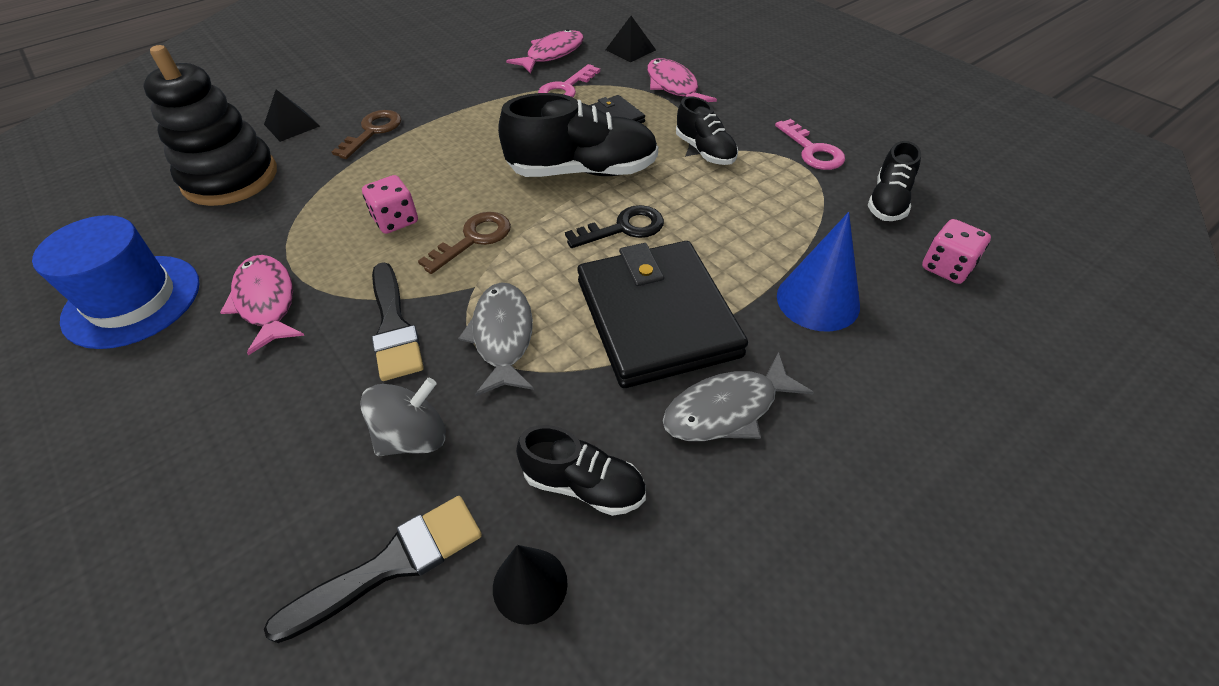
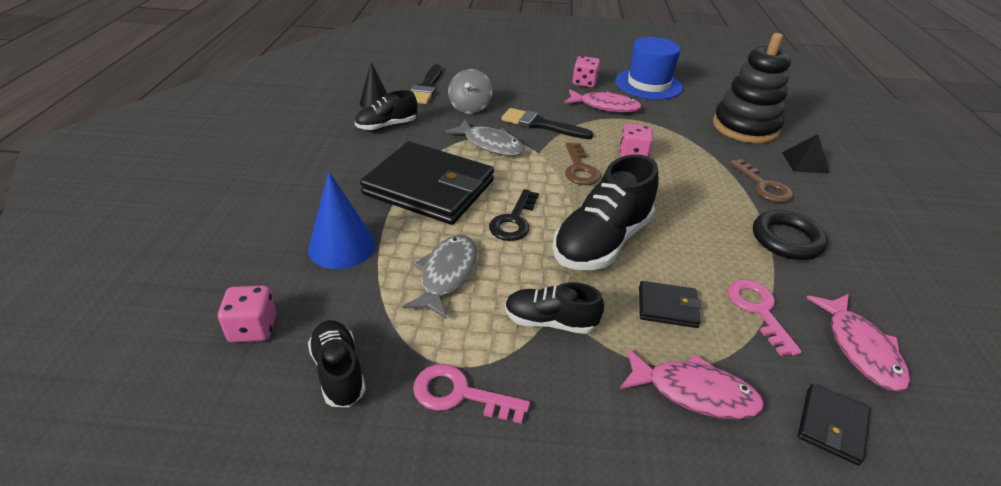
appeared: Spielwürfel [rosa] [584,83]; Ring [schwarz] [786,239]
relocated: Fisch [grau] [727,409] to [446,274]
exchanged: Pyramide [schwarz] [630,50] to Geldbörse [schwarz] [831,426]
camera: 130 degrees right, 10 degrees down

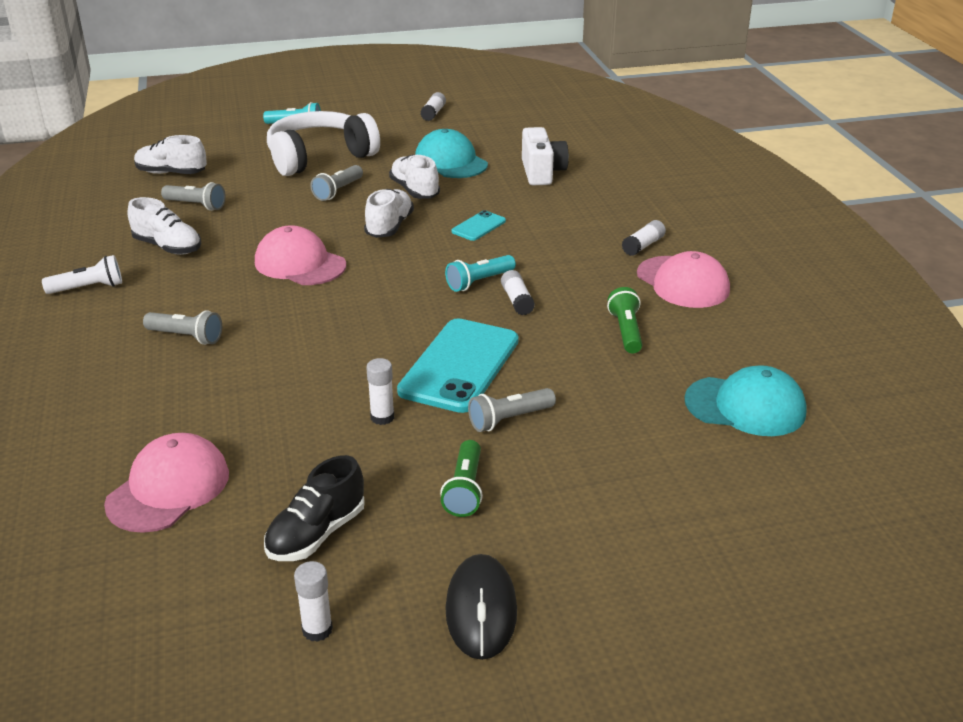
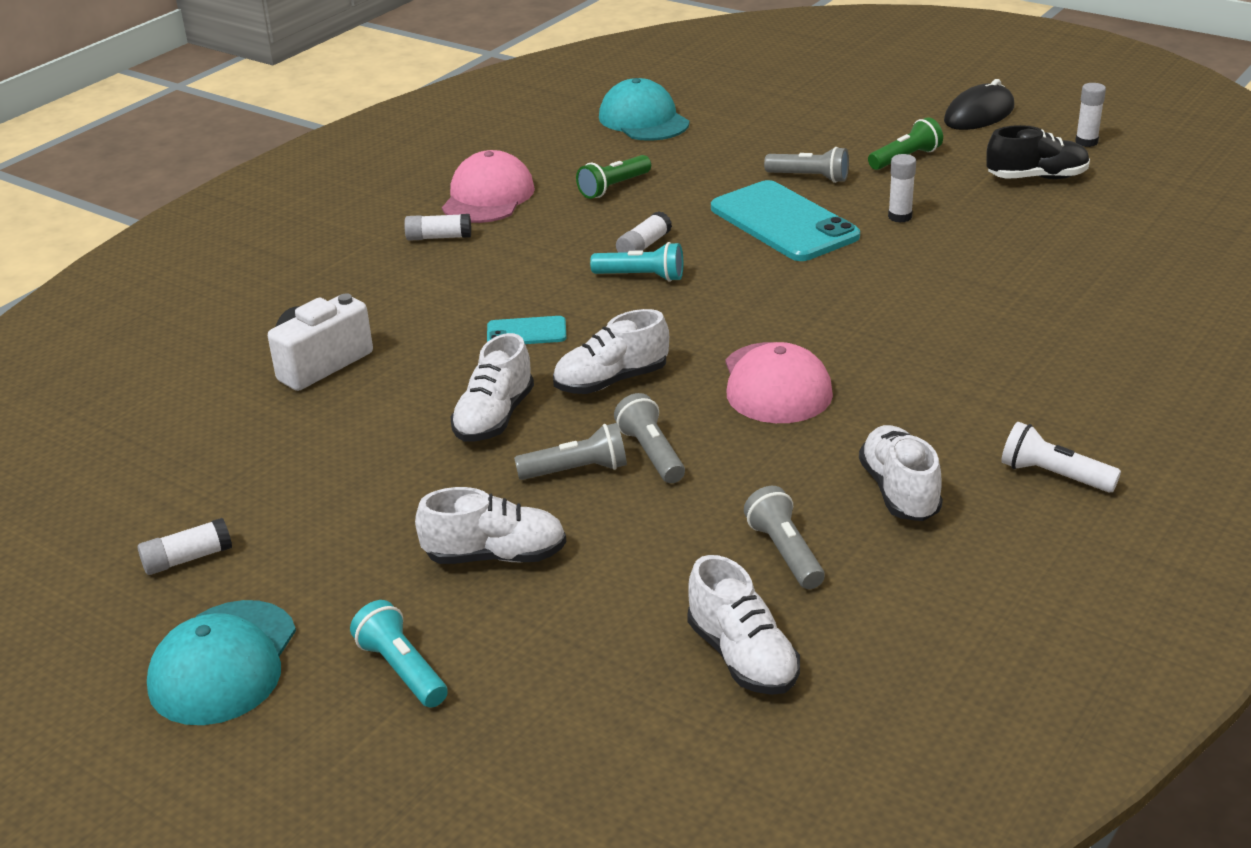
missing: Kappe [rosa] [168,488]
relocated: Taschenlampe [grau] [186,337] to [651,453]; Kappe [türkis] [450,161] to [223,663]
exchanged: Kopfhörer [weiß] [319,157] to Schuh [weiß] [495,556]
spun: Handy [türkis] [459,366] = [783,222] 75 degrees clockwise
camera: 130 degrees left, 0 degrees up

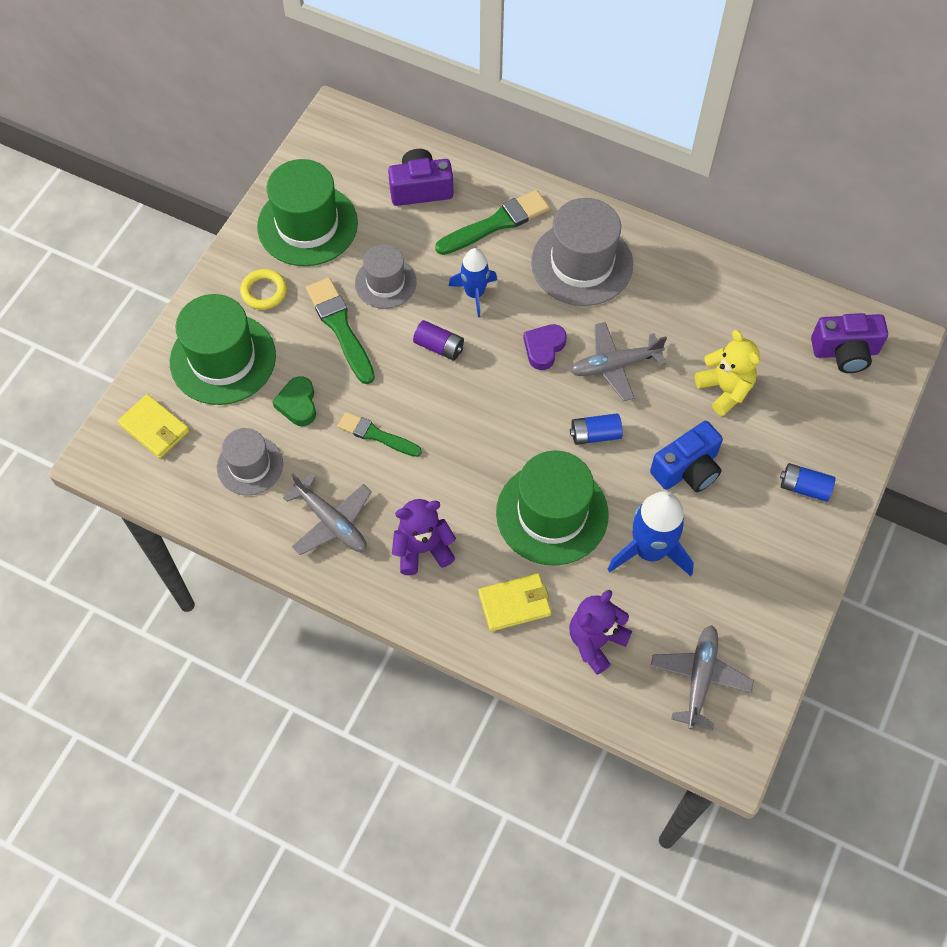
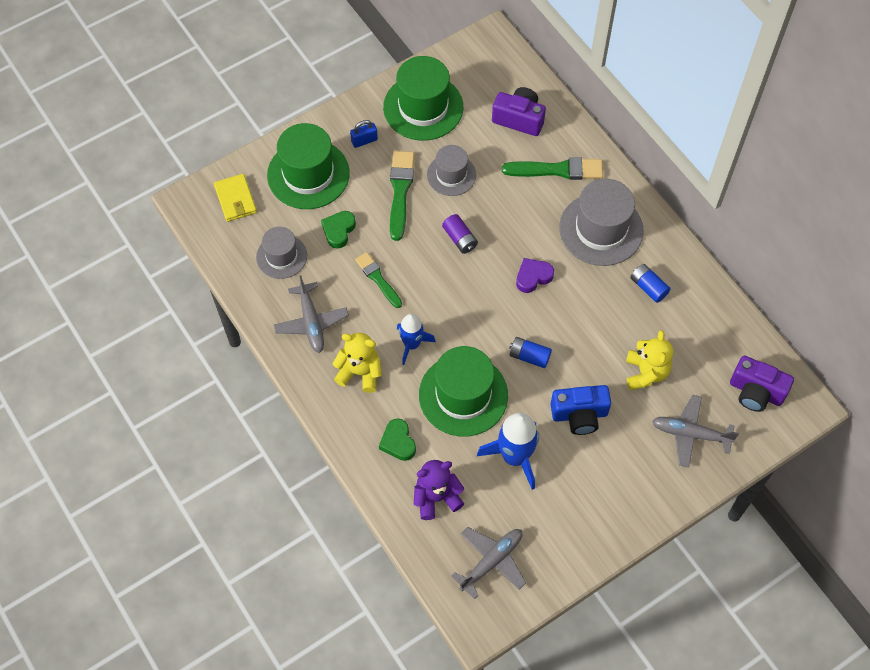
relocated: Rakete [blau] [474,293] to [412,344]; Flugzeug [grau] [614,365] to [690,434]; Batterie [blau] [804,487] to [648,287]
exchanged: Ring [gelb] [264,291] to Vorhängeschloss [blau] [364,140]; Geldbörse [gelb] [514,603] to Herz [grün] [398,442]
colour: Teddybär [lila] [422,549] to Teddybär [gelb] [360,372]
camera: 30 degrees right, 0 degrees up

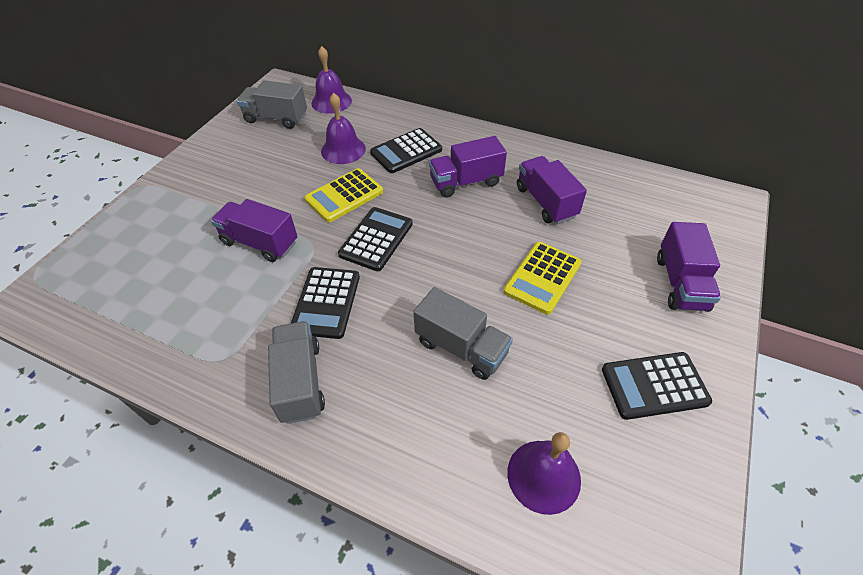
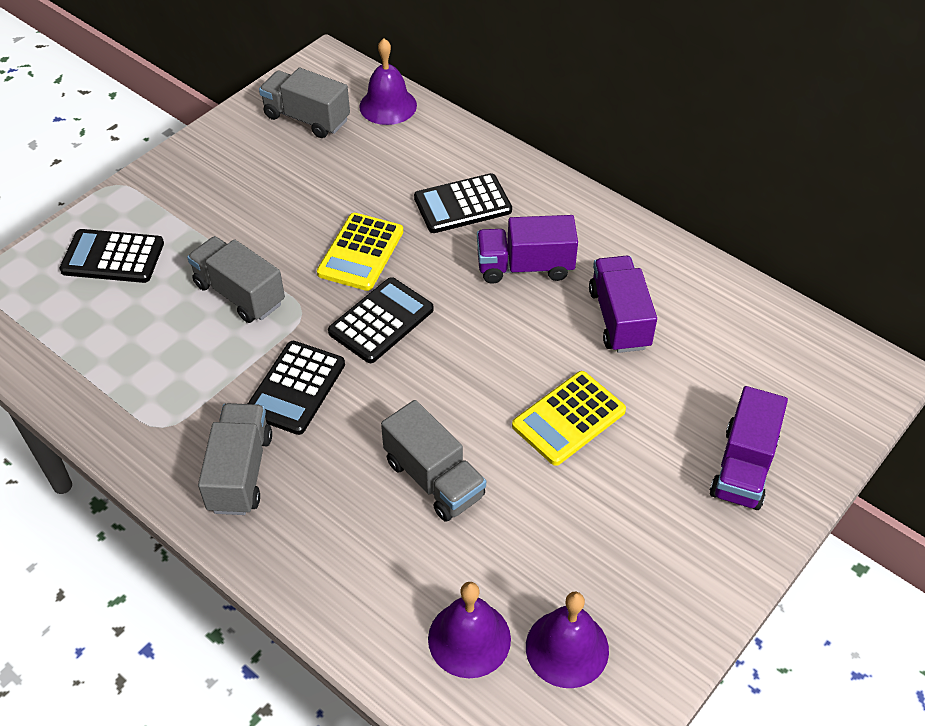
relocated: Glocke [lila] [343,150] to [567,648]; Taschenrechner [schwarz] [654,385] to [113,257]
colour: Lastwagen [lila] [260,242] to Lastwagen [grau] [239,294]
spun: Taschenrechner [gelb] [344,196] = [360,252] 45 degrees counterclockwise
camera: 15 degrees right, 0 degrees up

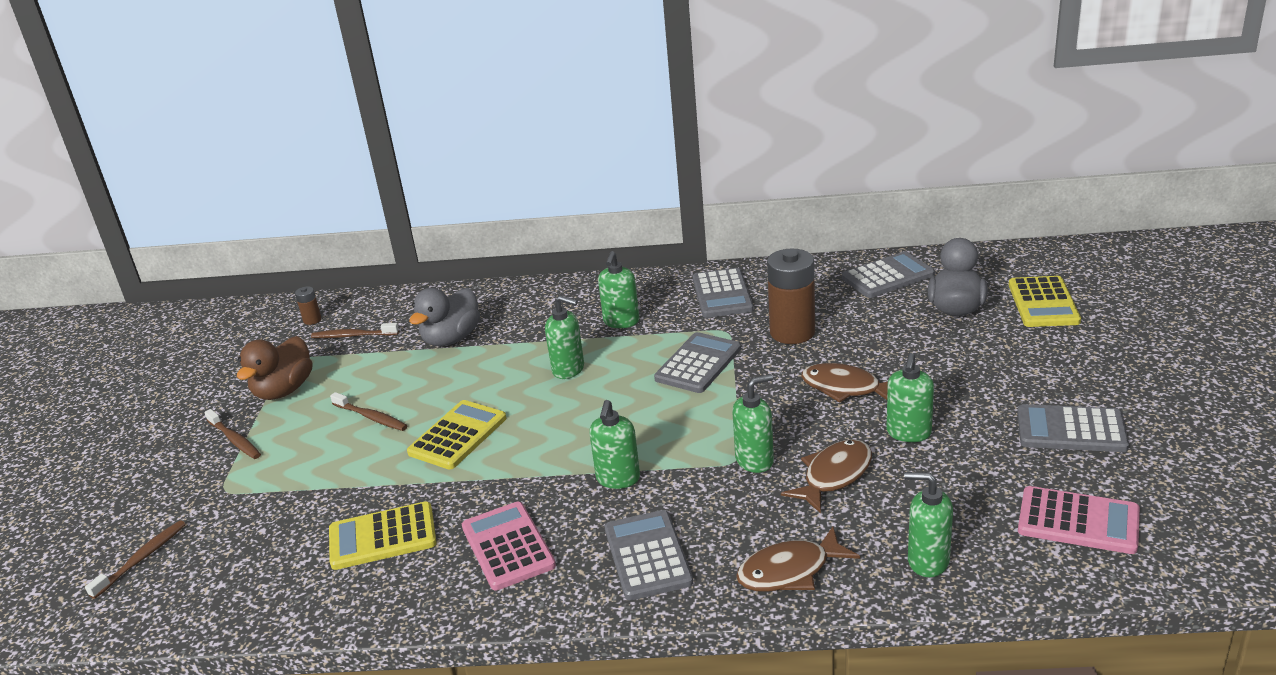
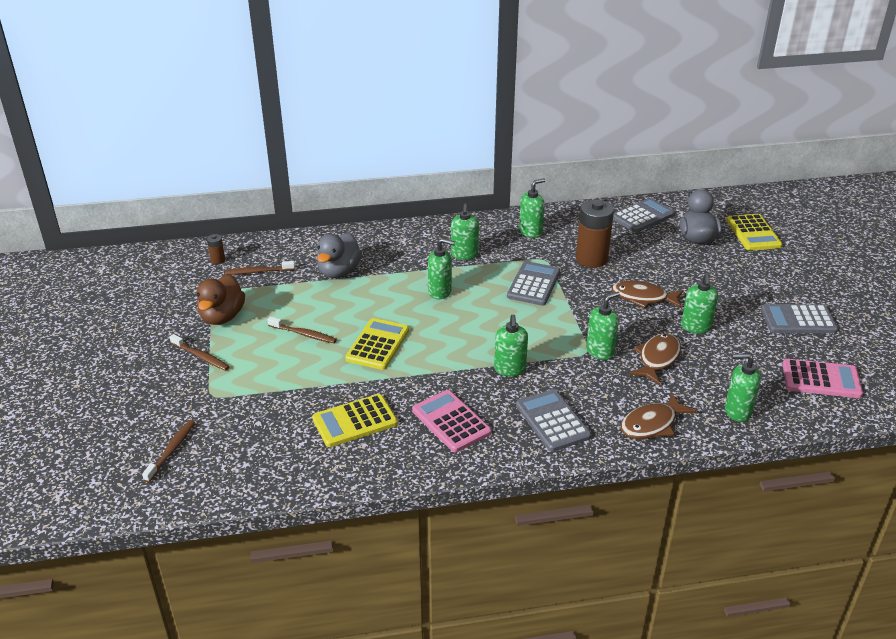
exchanged: Taschenrechner [grau] [722,294] to Seifenspender [grün] [530,232]
camera: 15 degrees left, 5 degrees up

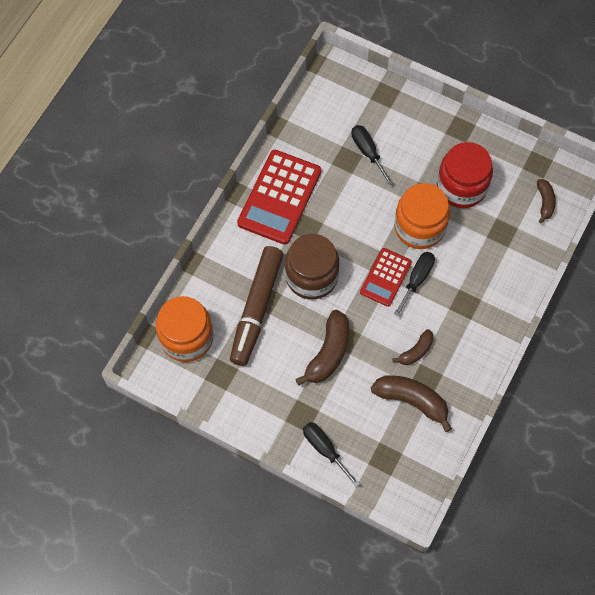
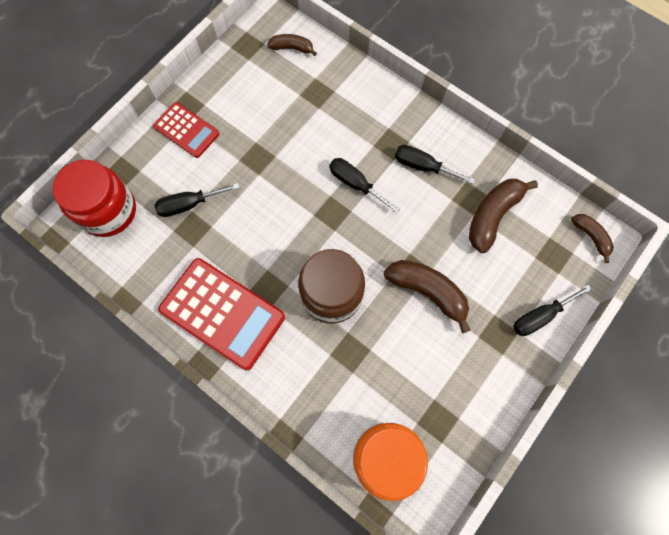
missing: Filzstift [braun] [256,309]; Einmachglas [orange] [419,227]
appeared: Schraubenzieher [schwarz] [423,166]
relocated: Taschenrechner [rot] [386,277] to [186,130]; Banane [braun] [416,351] to [590,237]; Einmachglas [rot] [461,187] to [108,211]
camera: 80 degrees left, 5 degrees up

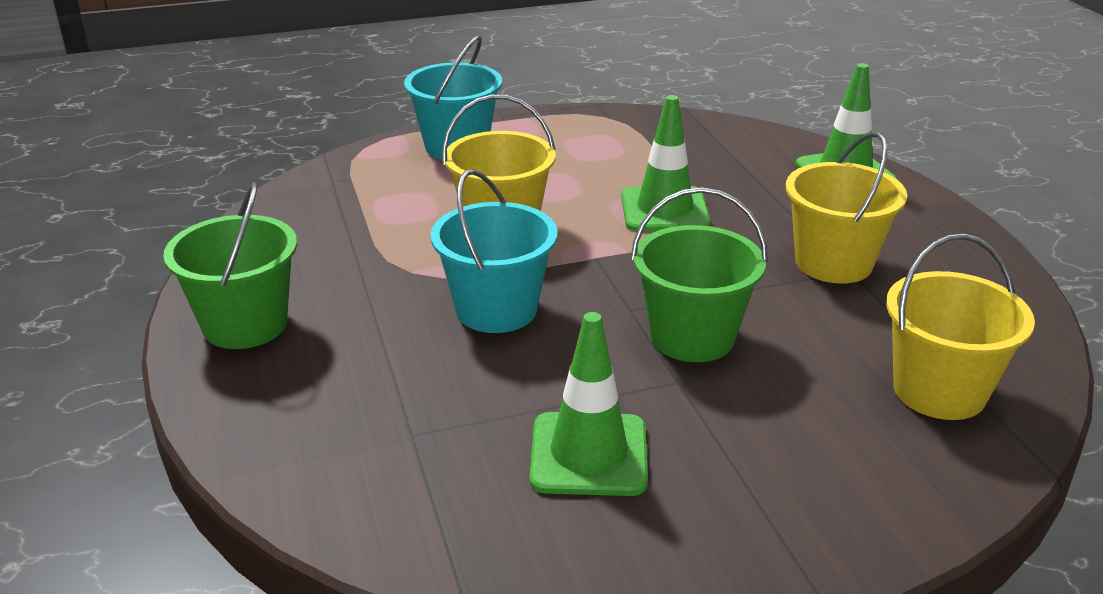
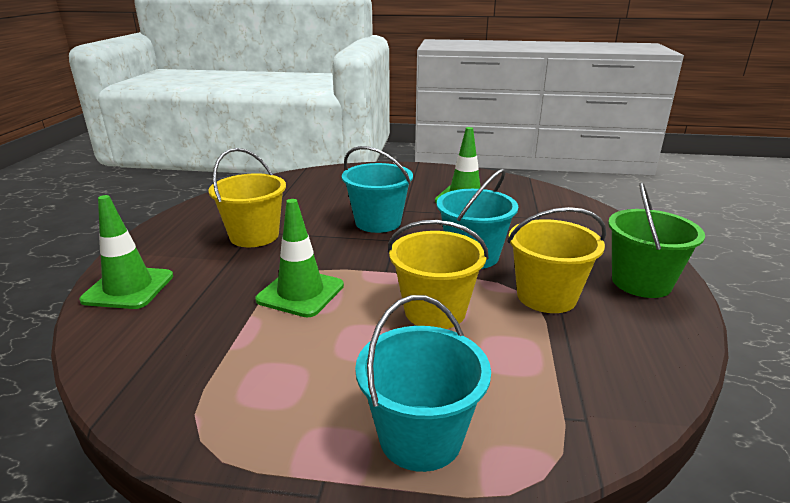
relocated: Eimer [gelb] [939,391] to [546,296]
colour: Eimer [grün] [692,337] to Eimer [türkis] [378,222]
camera: 155 degrees left, 5 degrees down

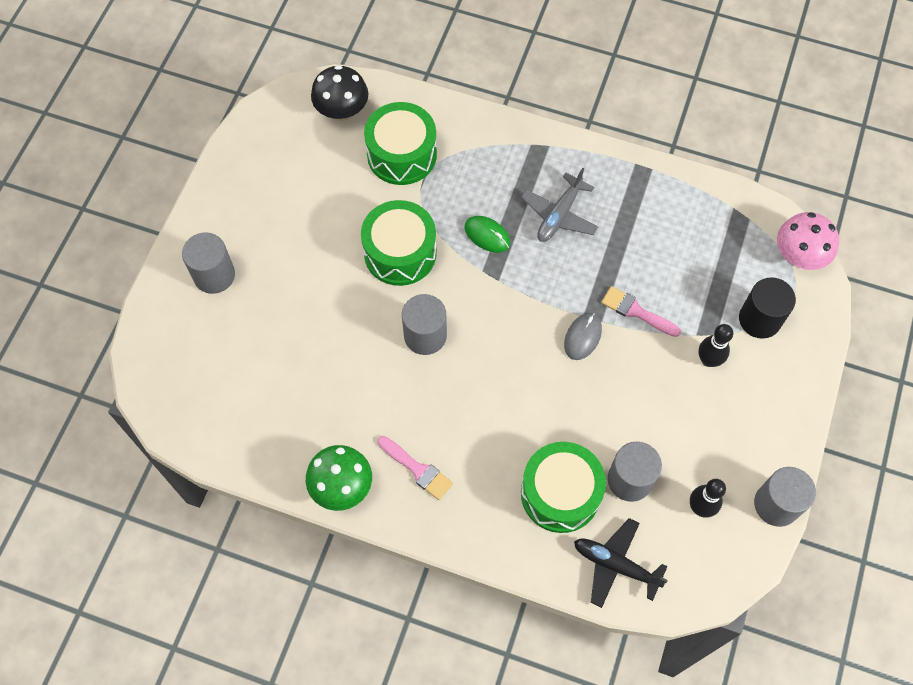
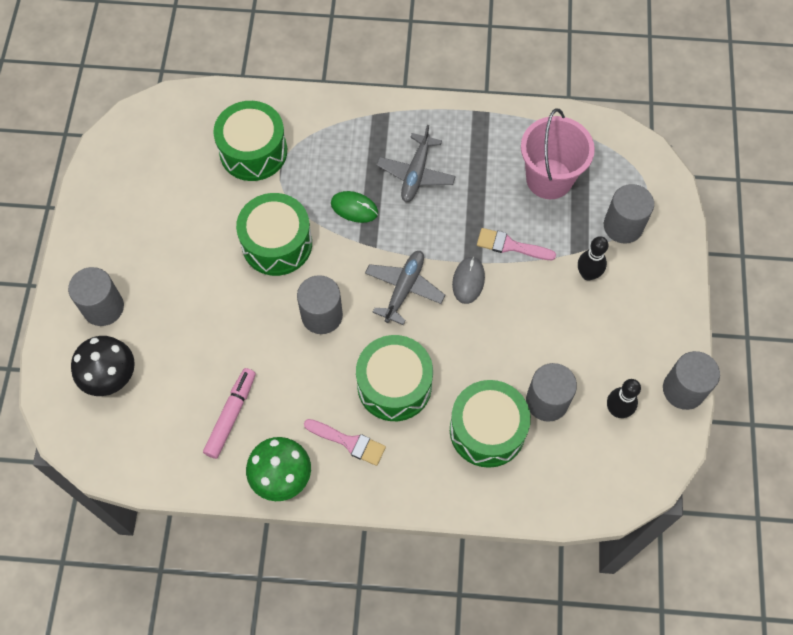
missing: Flugzeug [schwarz] [615,565]; Pilz [rosa] [799,256]
appeared: Filzstift [rosa] [231,415]; Trommel [grün] [394,385]; Flugzeug [grau] [404,289]; Eimer [rosa] [549,179]
relocated: Pilz [schwarz] [342,111] to [110,377]
colour: Vollzylinder [schwarz] [759,319] to Vollzylinder [grau] [623,226]
camera: 15 degrees left, 0 degrees up

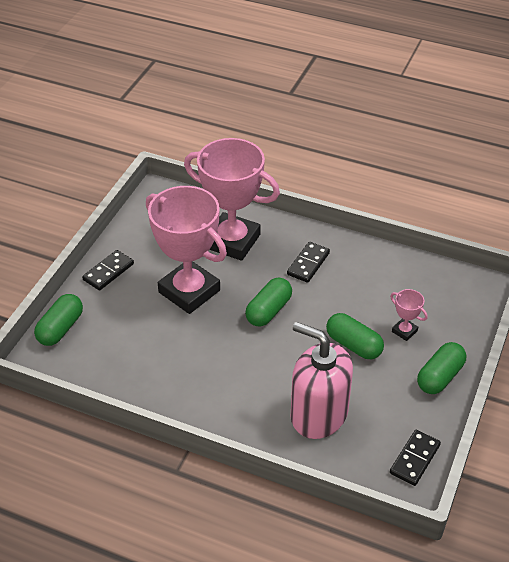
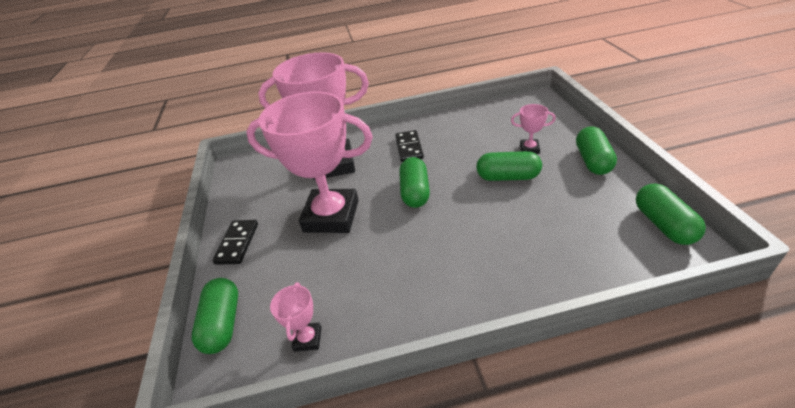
missing: Seifenspender [rosa] [318,414]
appeared: Pokal [rosa] [308,339]
exchanged: Dominostein [schwarz] [415,459] to Kapsel [grün] [663,225]
camera: 30 degrees left, 5 degrees down

